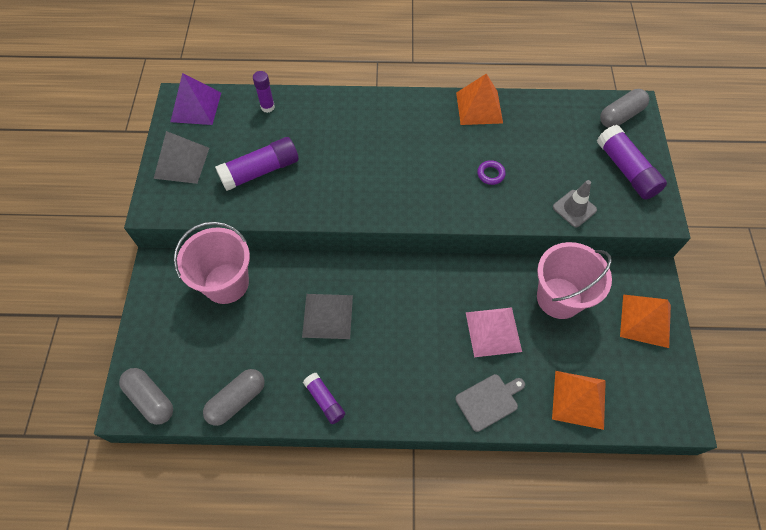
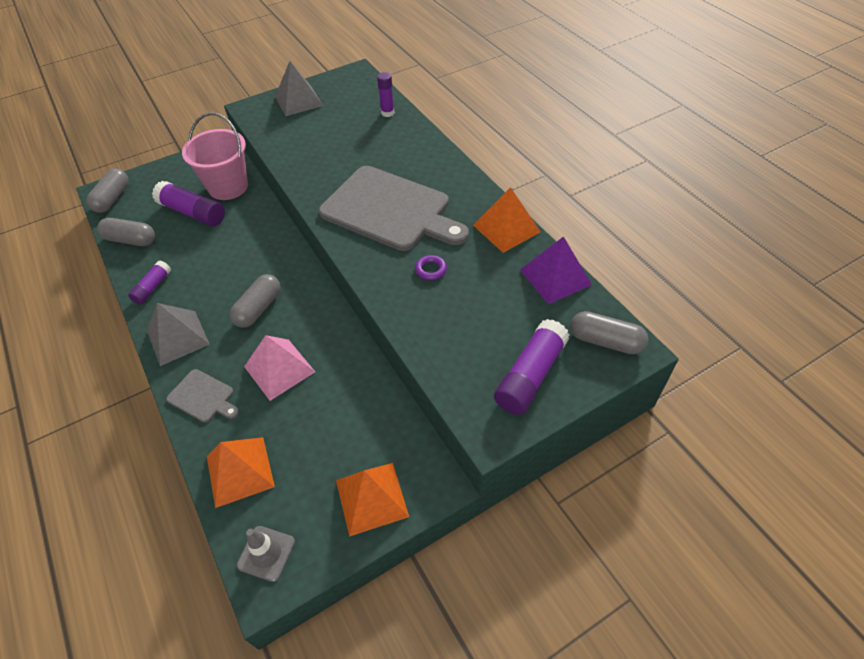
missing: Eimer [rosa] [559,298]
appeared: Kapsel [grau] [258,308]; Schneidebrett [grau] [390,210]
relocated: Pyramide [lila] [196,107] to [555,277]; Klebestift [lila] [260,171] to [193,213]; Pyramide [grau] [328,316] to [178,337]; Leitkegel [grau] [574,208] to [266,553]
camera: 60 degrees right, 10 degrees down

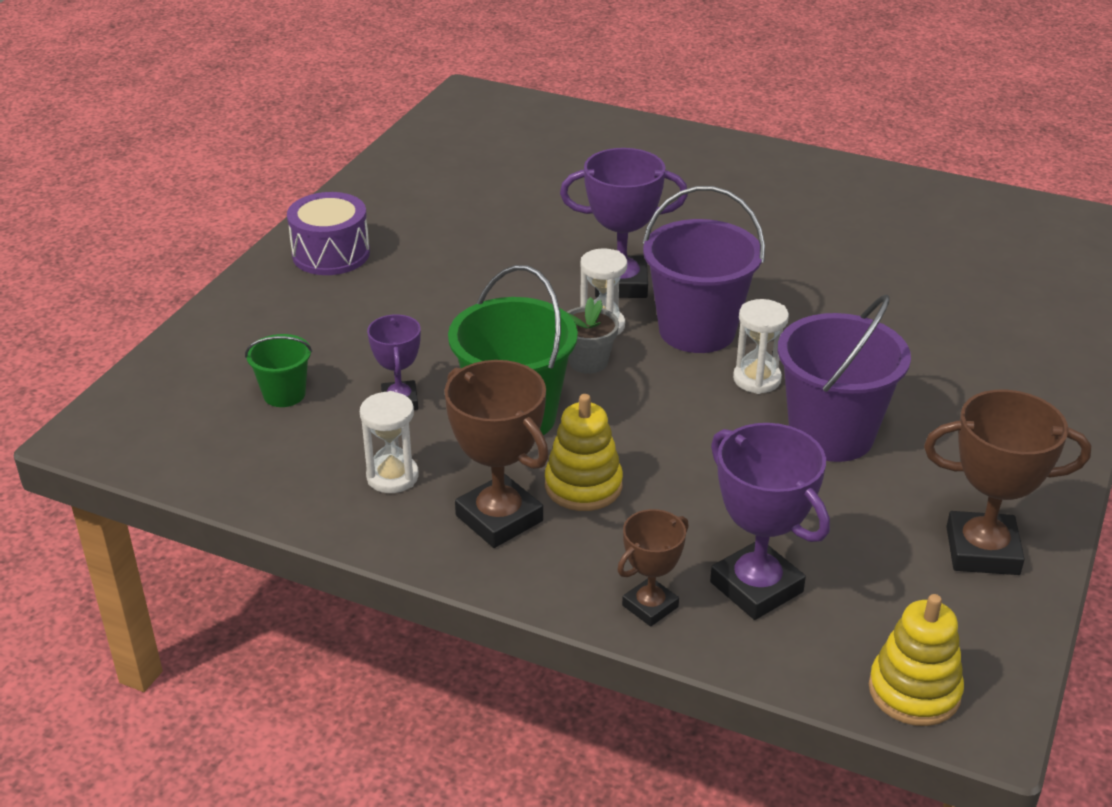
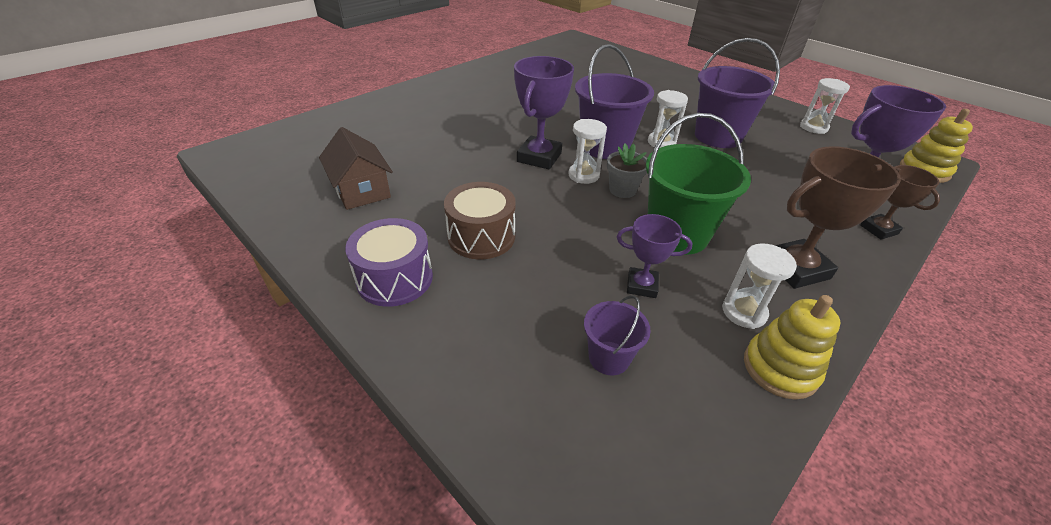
appeared: Haus [braun] [361,190]; Trommel [braun] [481,236]
relocated: Stapelspielzeug [gelb] [583,486] to [780,368]
exchanged: Pokal [braun] [982,550] to Sanduhr [weiß] [813,127]
colour: Eimer [grün] [284,394] to Eimer [lila] [609,358]
camera: 70 degrees left, 5 degrees up

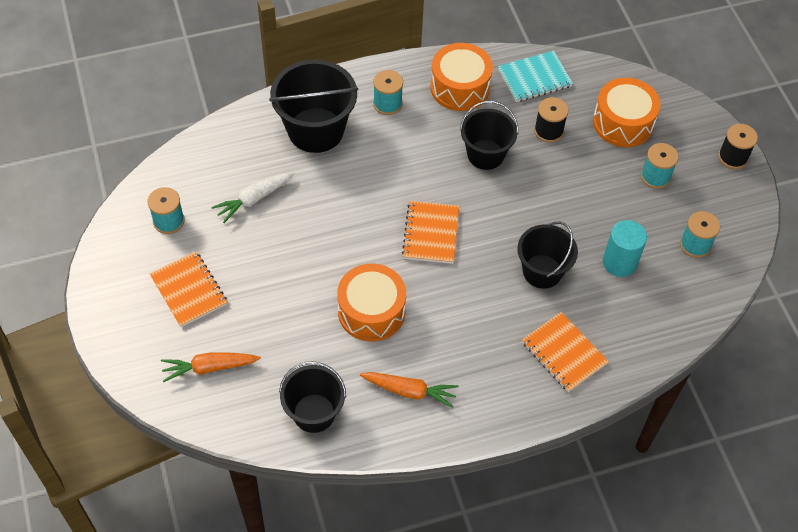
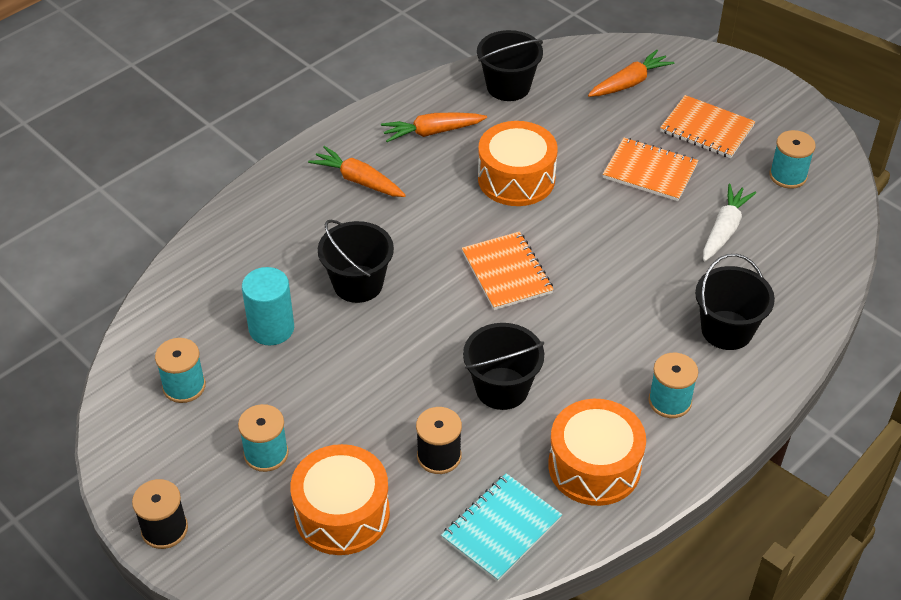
appeared: Karotte [orange] [358,180]
relocated: Notizbuch [orange] [564,353] to [650,171]
size: Eimer [schwarz] [315,130] = [726,330] x0.66
camera: 155 degrees right, 10 degrees down

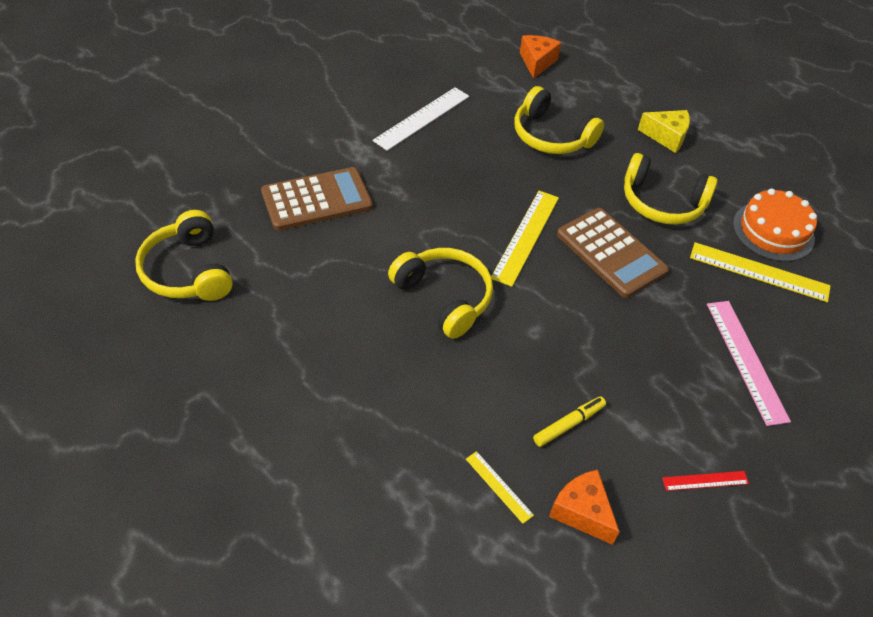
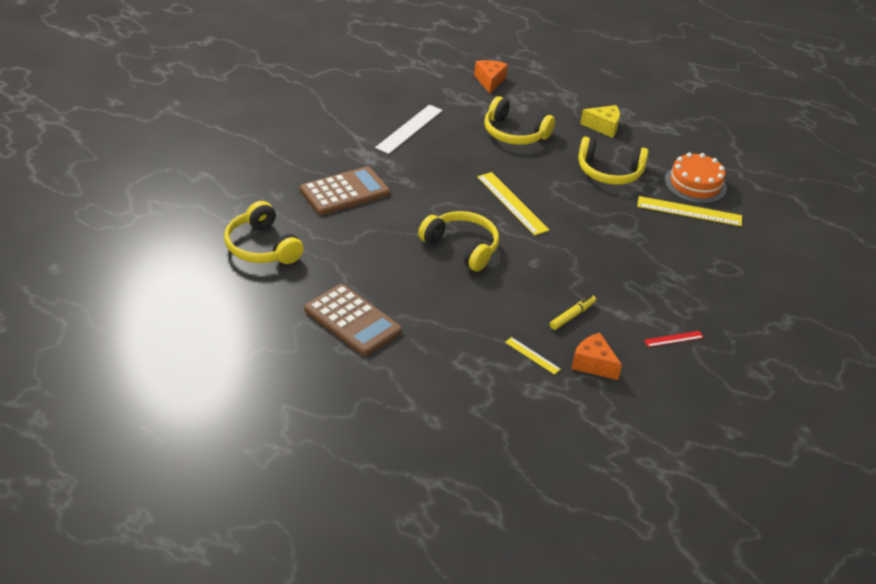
missing: Lineal [rosa] [746,360]
relocated: Taschenrechner [braun] [611,253] to [352,320]
spun: Lineal [gelb] [525,236] = [512,203] 45 degrees counterclockwise
camera: 10 degrees left, 10 degrees down

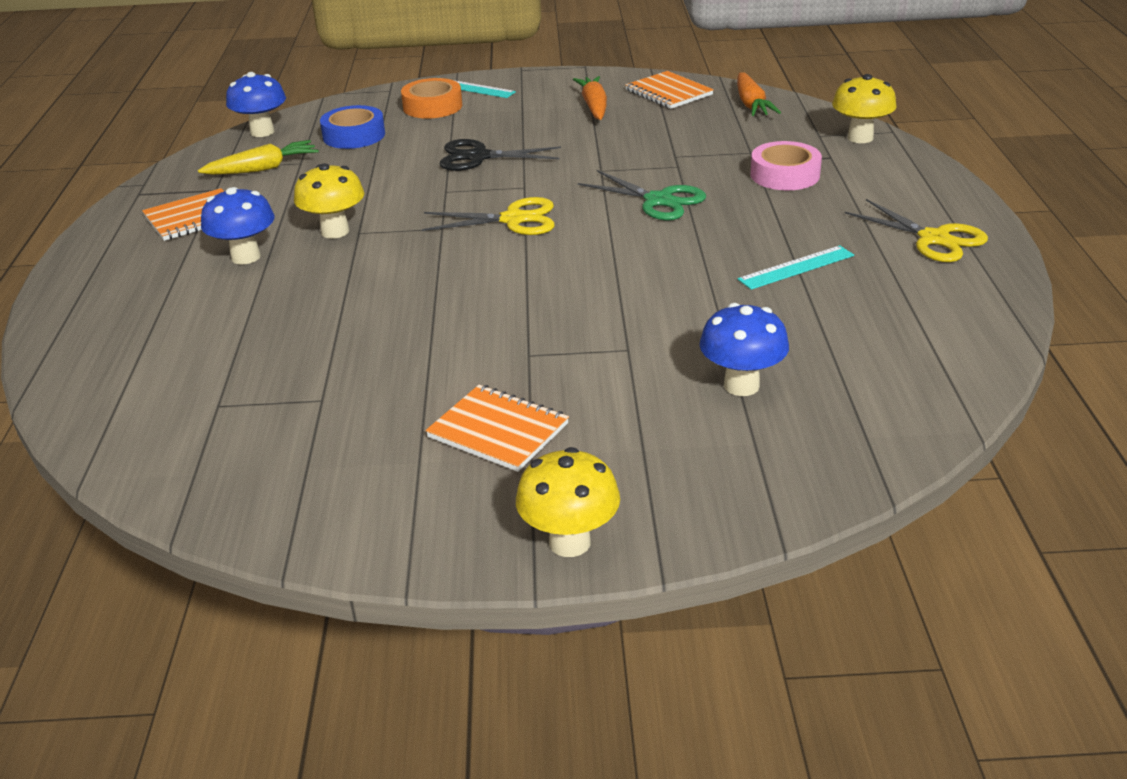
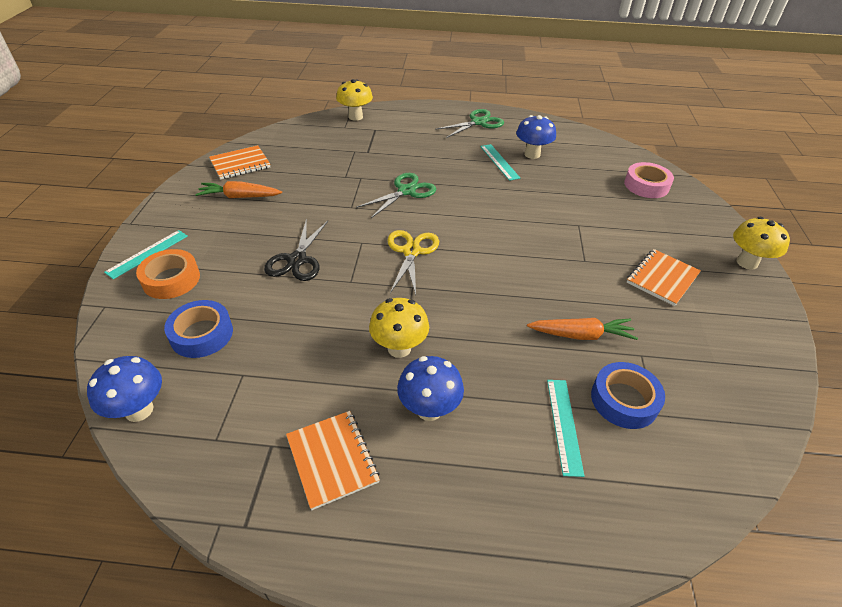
missing: Karotte [gelb] [263,169]
appeared: Lineal [türkis] [564,425]; Klebeband [blau] [624,400]
relocated: Pilz [blau] [741,385] to [532,154]; Karotte [orange] [751,104] to [581,335]; Klebeband [rosa] [785,175] to [646,185]
colour: Schere [gelb] [934,239] to Schere [grün] [478,122]
camera: 85 degrees left, 10 degrees up

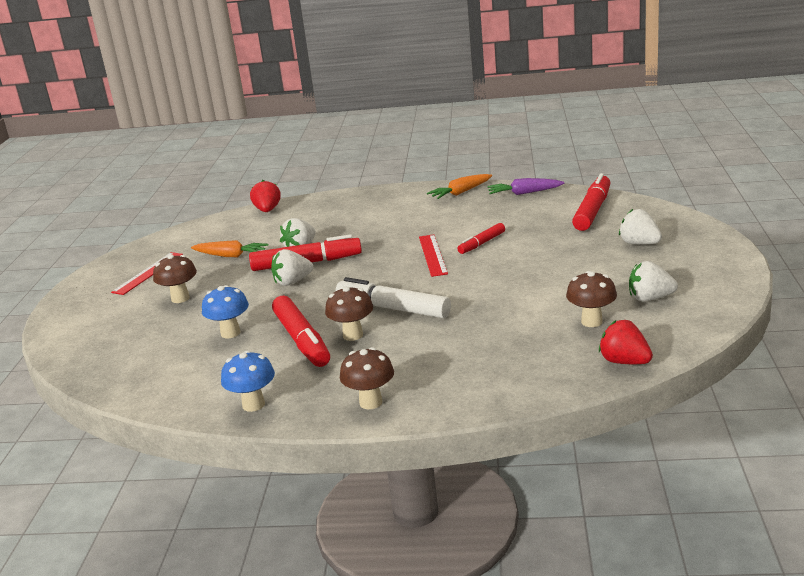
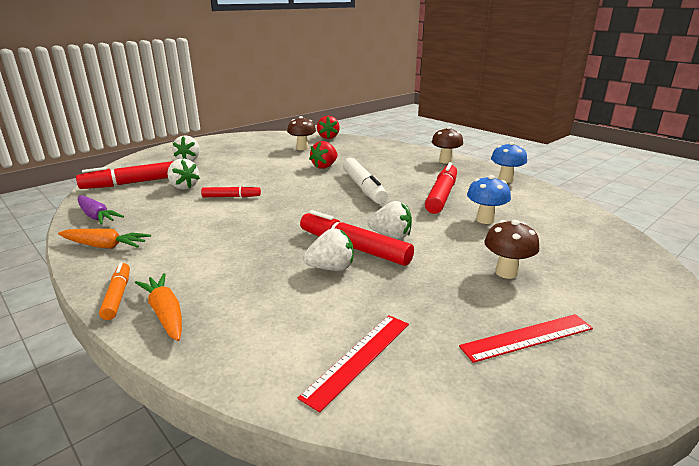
missing: Pilz [braun] [353,335]
appeared: Filzstift [orange] [118,296]
relocated: Karotte [orange] [231,256] to [165,313]; Erdbeere [rot] [267,210] to [324,166]; Lineal [rot] [432,255] to [359,358]; Erdbeere [weiß] [650,298] to [184,187]
camera: 140 degrees left, 0 degrees up

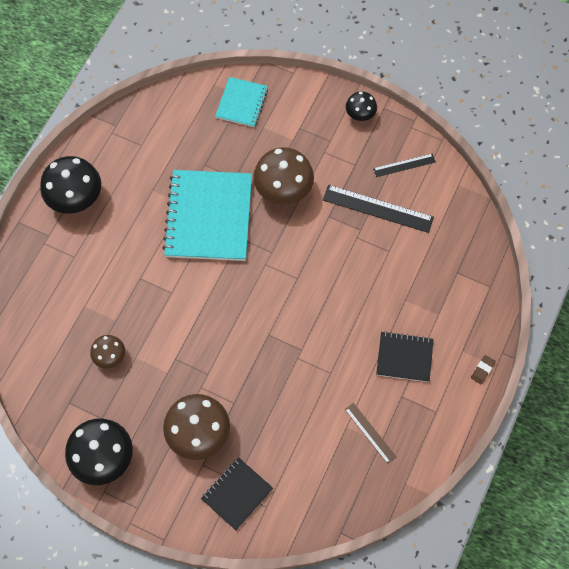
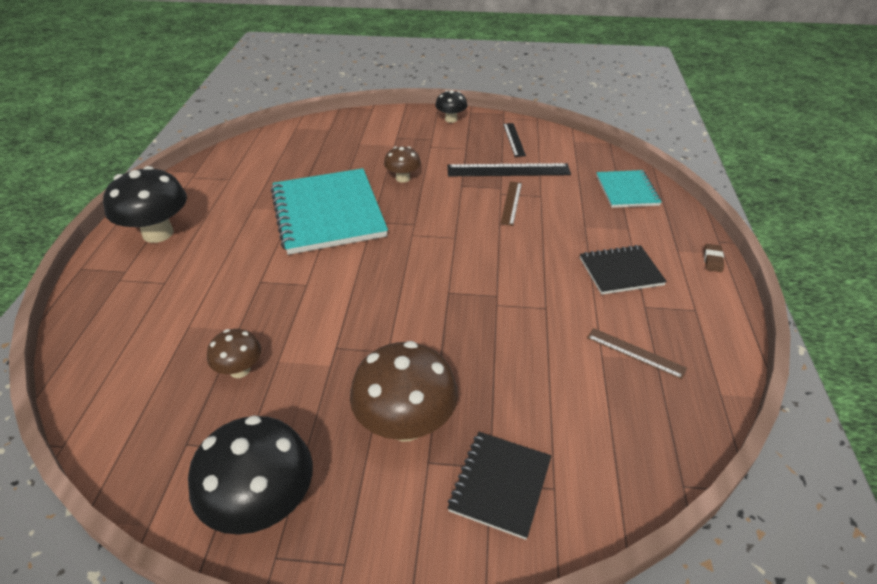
appeared: Lineal [braun] [511,203]
relocated: Notizbuch [türkis] [242,103] to [627,191]
spun: Lineal [schwarz] [404,165] = [514,139] 60 degrees counterclockwise
size: Pilz [braun] [283,190] = [403,178] x0.54
camera: 20 degrees left, 25 degrees down

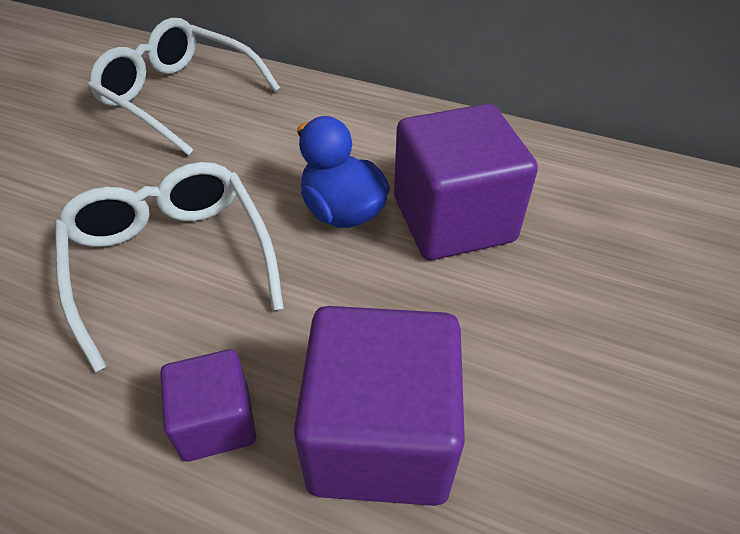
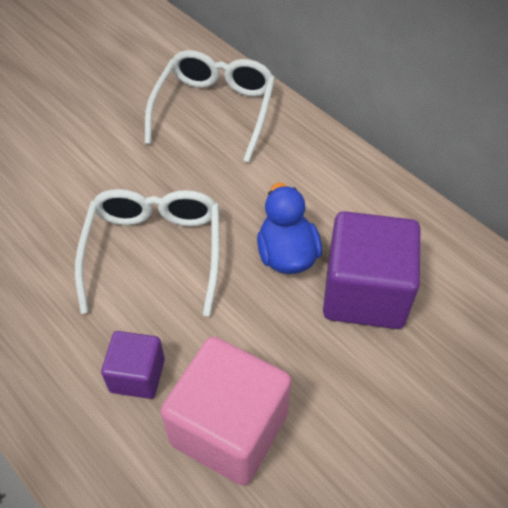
colour: Kubus [lila] [380,437] to Kubus [rosa] [229,428]
spun: Brille [weiß] [179,97] = [214,110] 45 degrees clockwise
camera: 25 degrees right, 5 degrees up

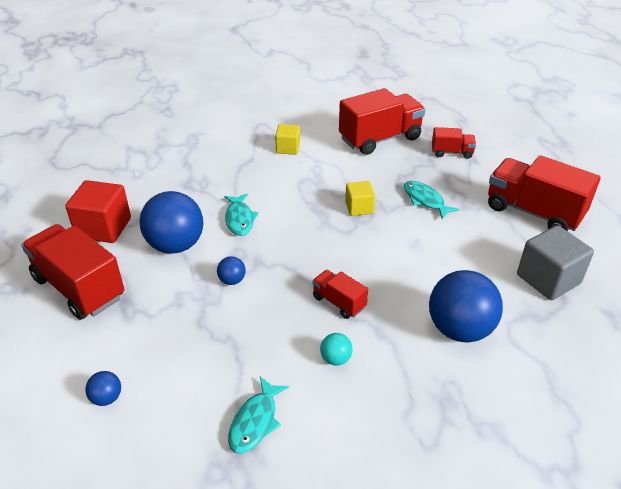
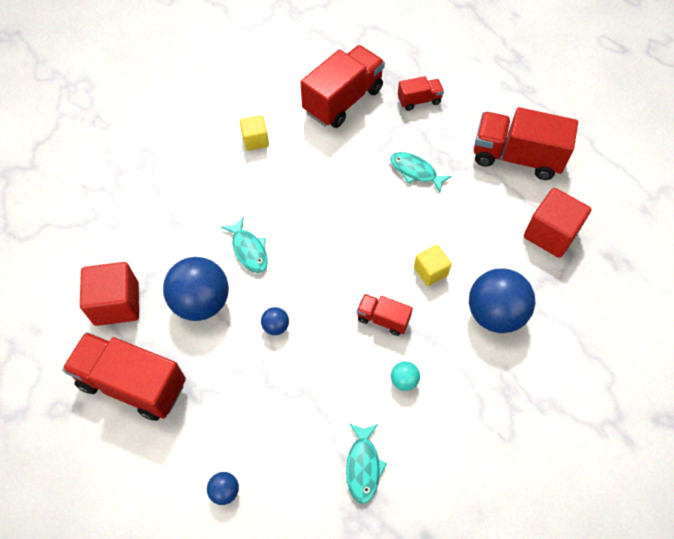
relocated: Kubus [gelb] [359,208] to [430,271]
colour: Kubus [grau] [548,279] to Kubus [rot] [550,234]
camera: 20 degrees left, 20 degrees up

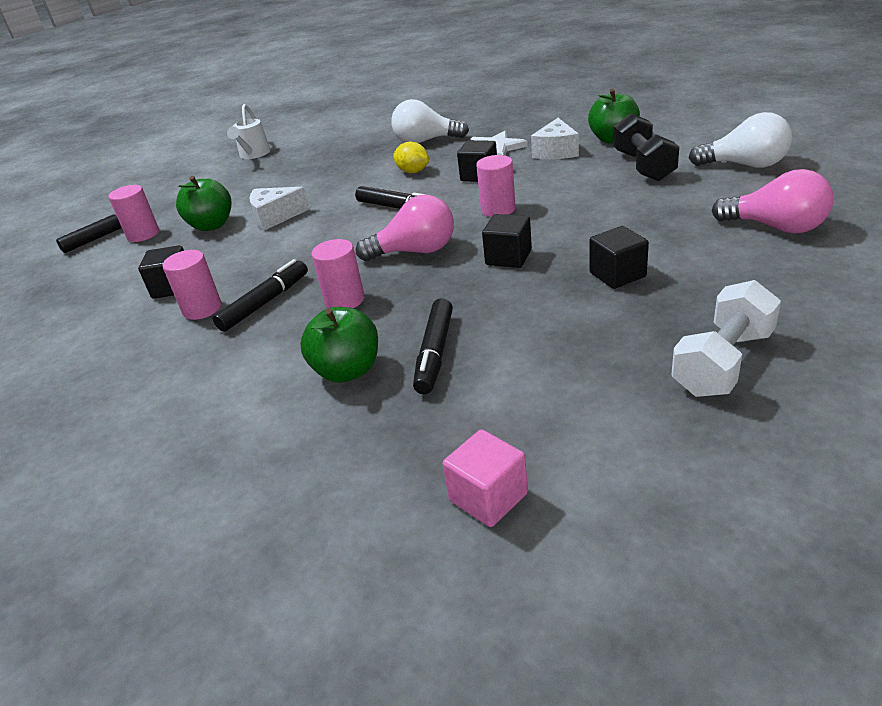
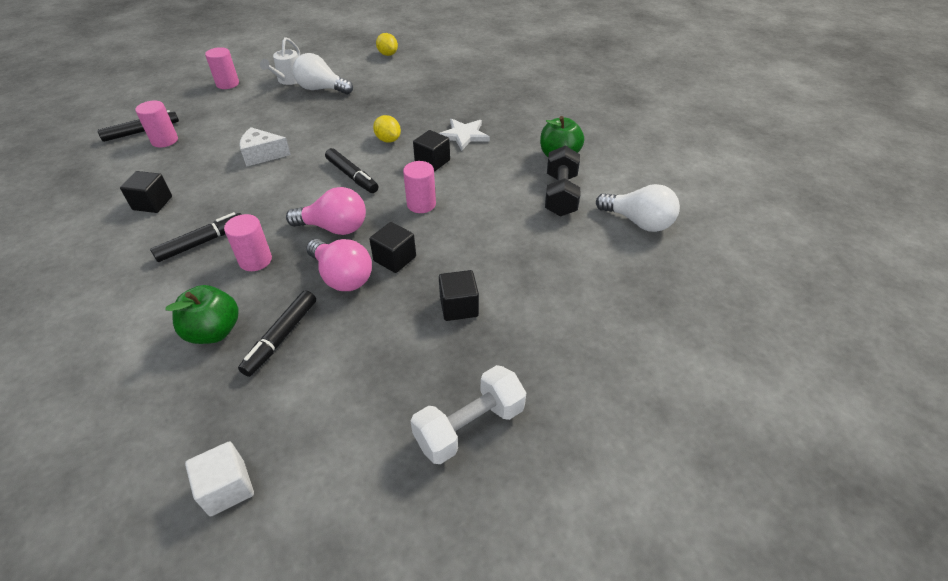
missing: Apfel [grün] [212,225]; Käse [weiß] [556,151]
appeared: Zitrone [gelb] [388,54]
relocated: Vollzylinder [rosa] [202,309] to [227,84]; Glühbirne [weiß] [425,141] to [321,89]; Glühbirne [rosa] [775,227] to [342,277]
colour: Kubus [rosa] [488,497] to Kubus [weiß] [227,488]
camera: 10 degrees right, 10 degrees up

